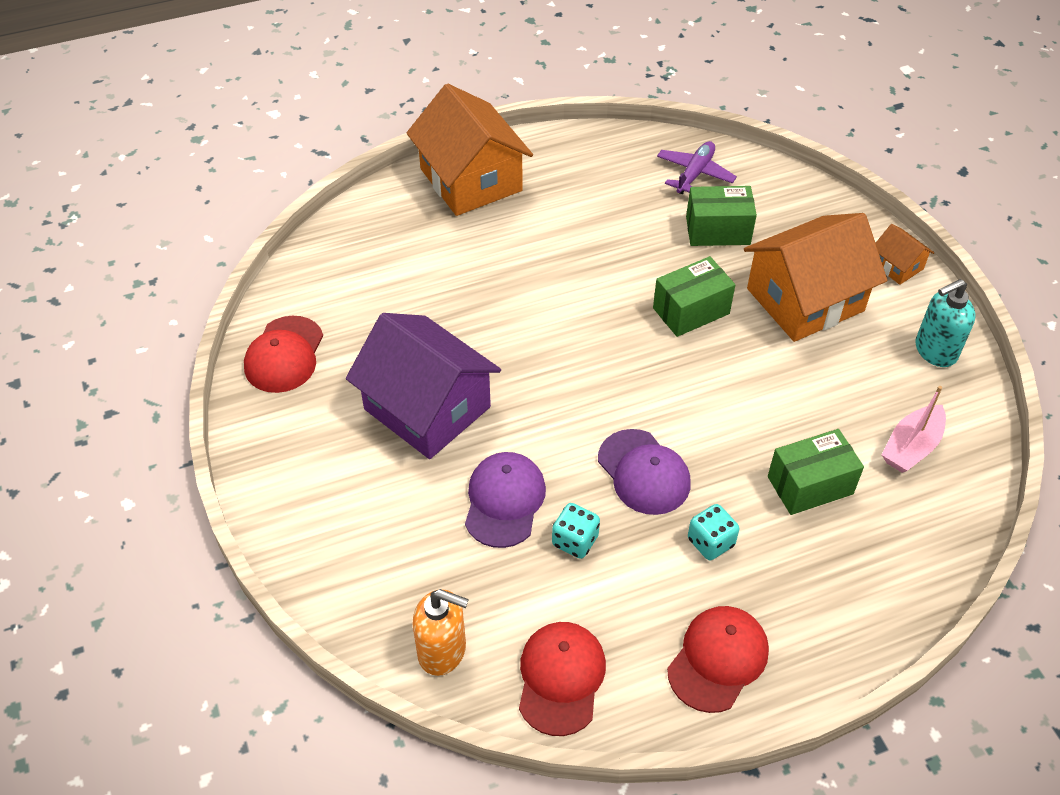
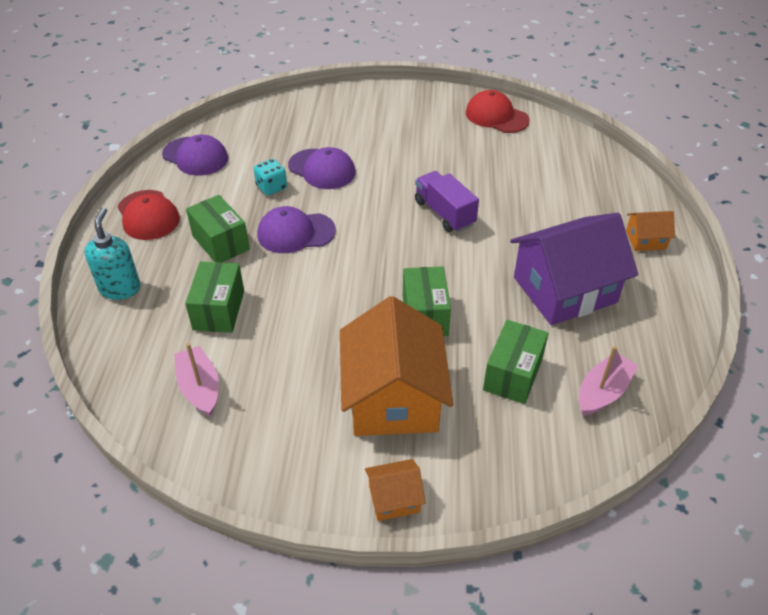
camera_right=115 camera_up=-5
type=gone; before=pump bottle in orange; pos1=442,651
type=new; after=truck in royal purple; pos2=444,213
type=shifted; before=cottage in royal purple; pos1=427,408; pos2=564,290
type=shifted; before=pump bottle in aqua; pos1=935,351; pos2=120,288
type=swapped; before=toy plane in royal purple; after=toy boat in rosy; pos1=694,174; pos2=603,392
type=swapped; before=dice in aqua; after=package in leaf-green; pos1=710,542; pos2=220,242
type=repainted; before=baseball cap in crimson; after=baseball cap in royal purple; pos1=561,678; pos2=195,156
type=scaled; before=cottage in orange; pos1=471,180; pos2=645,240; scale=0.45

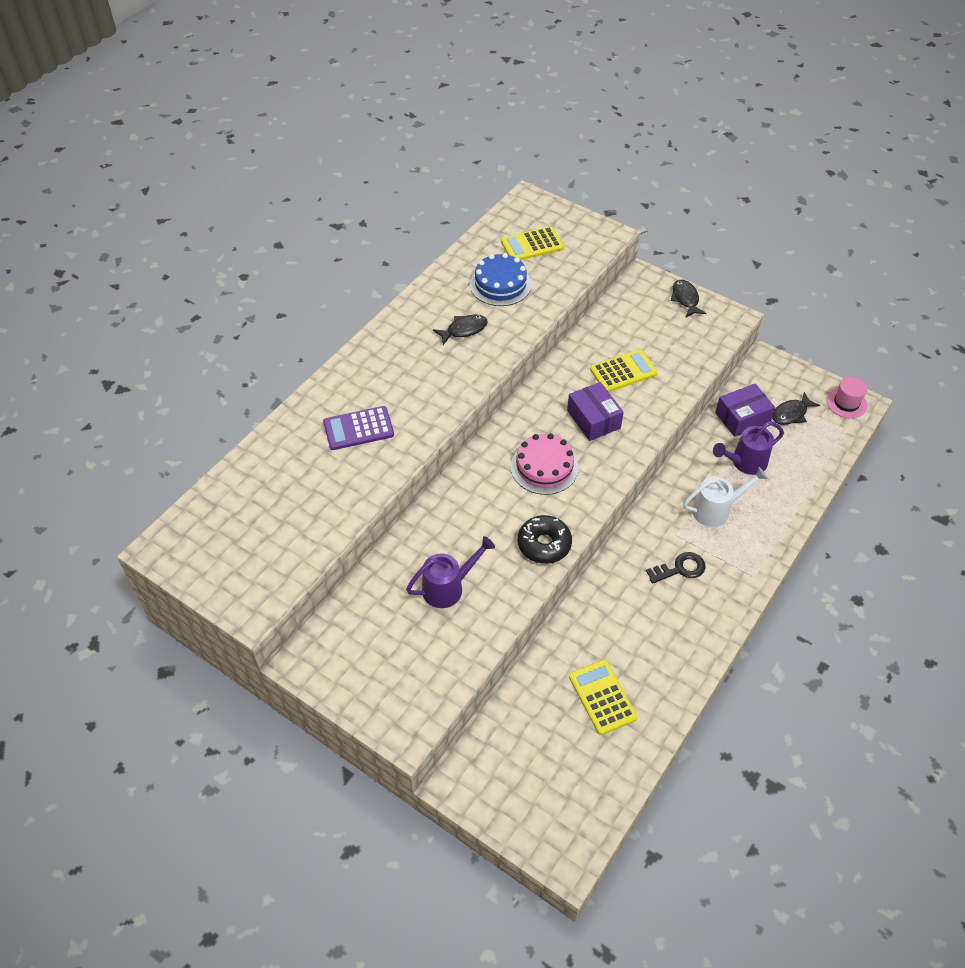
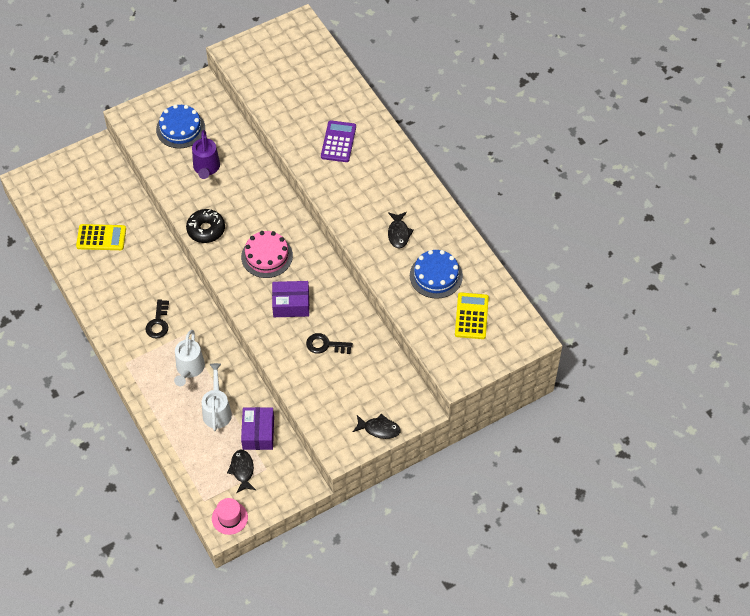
camera_right=115 camera_up=5
type=new; after=layer cake in royal blue; pos2=180,128
type=swapped; before=adding machine in yellow; after=latchkey in ebony; pos1=623,372; pos2=325,345
type=repainted; before=watering can in royal purple; after=watering can in white; pos1=744,463; pos2=217,410

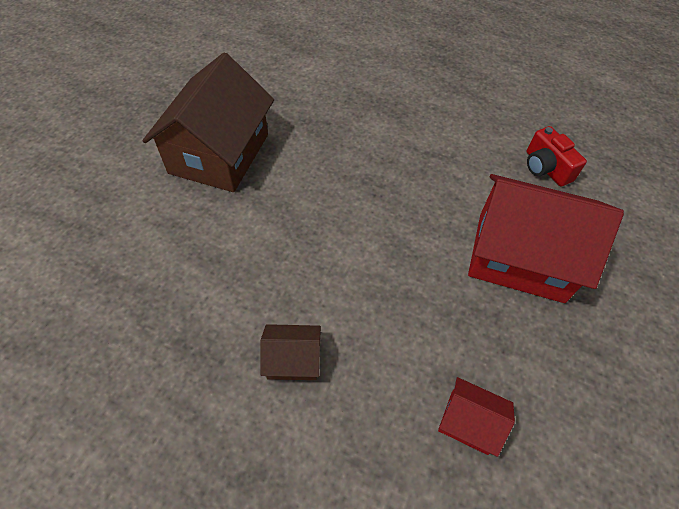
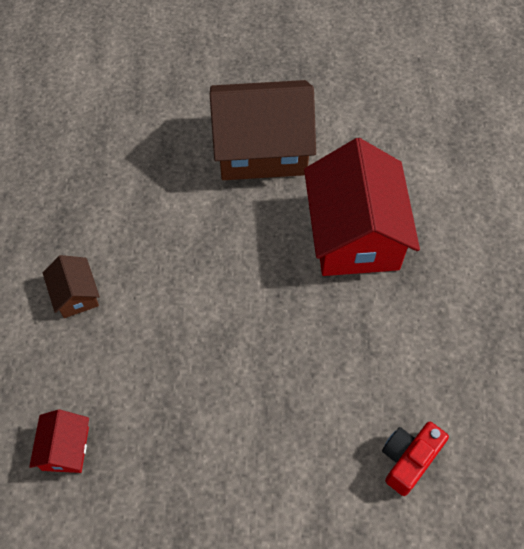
camera_right=70 camera_up=5
type=shifted; before=cottage in crimson; pos1=520,256; pos2=354,234

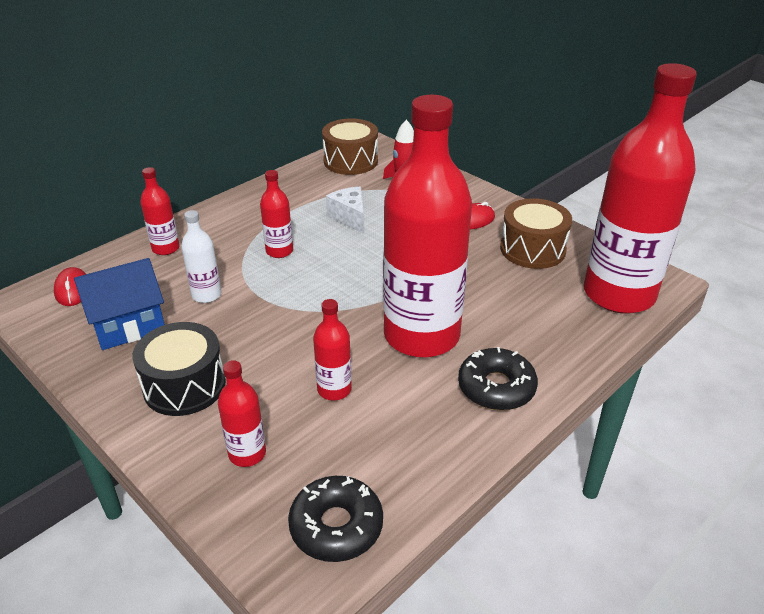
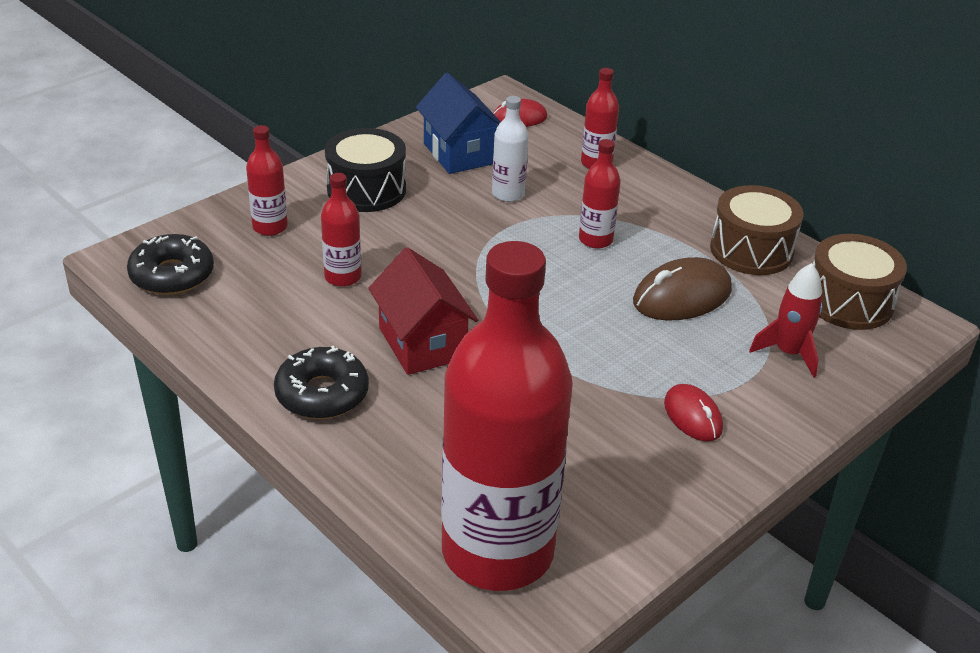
camera_right=90 camera_up=0
type=shifted; before=snare drum in dark brown; pos1=532,249; pos2=751,250
type=swapped; before=piece of cheese in white; after=PC mouse in dark brown; pos1=350,218; pos2=682,296
type=swapped; before=bottle in crimson; after=cottage in crimson; pos1=421,335; pos2=422,343

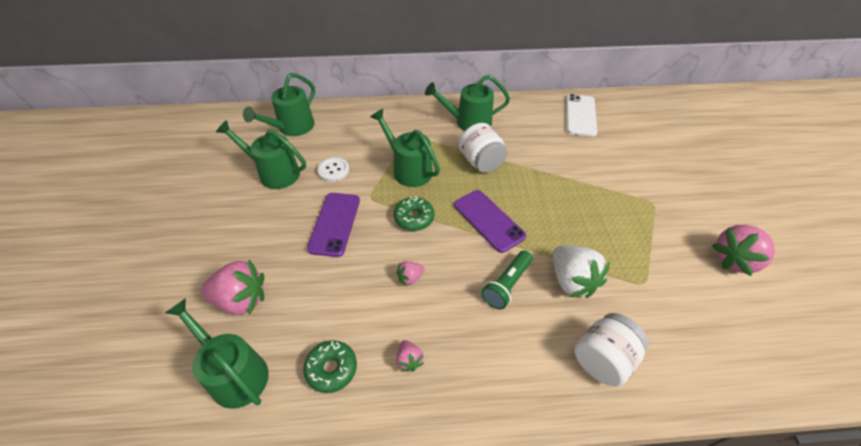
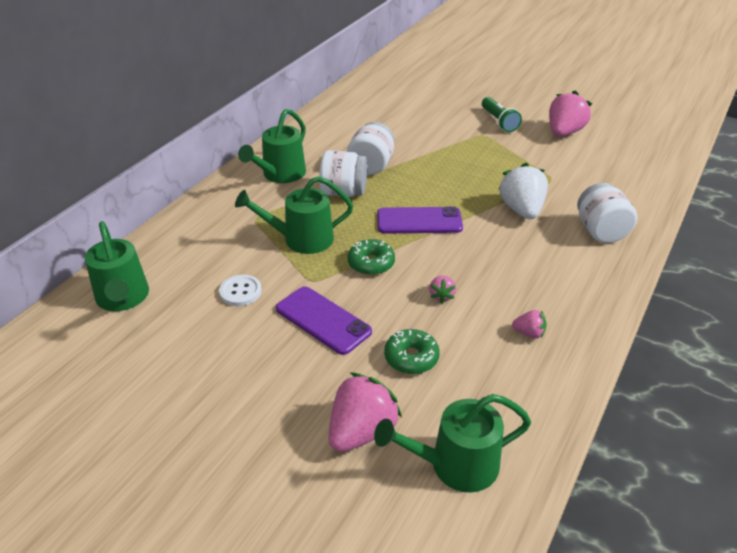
camera_right=-55 camera_up=-10
type=gone; before=watering can in leaf-green; pos1=274,173
type=gone; before=phone in white; pos1=580,115
type=new; after=jar in white; pos2=371,166
type=shifted; before=donut in leaf-green; pos1=331,369; pos2=411,357
type=shifted; before=pocket torch in leaf-green; pos1=507,285; pos2=499,121
type=rotated; before=toy strawberry in white; pos1=571,280; pos2=521,210; turn=-105
type=rotated; before=toy strawberry in rosy; pos1=734,259; pos2=564,132; turn=-150

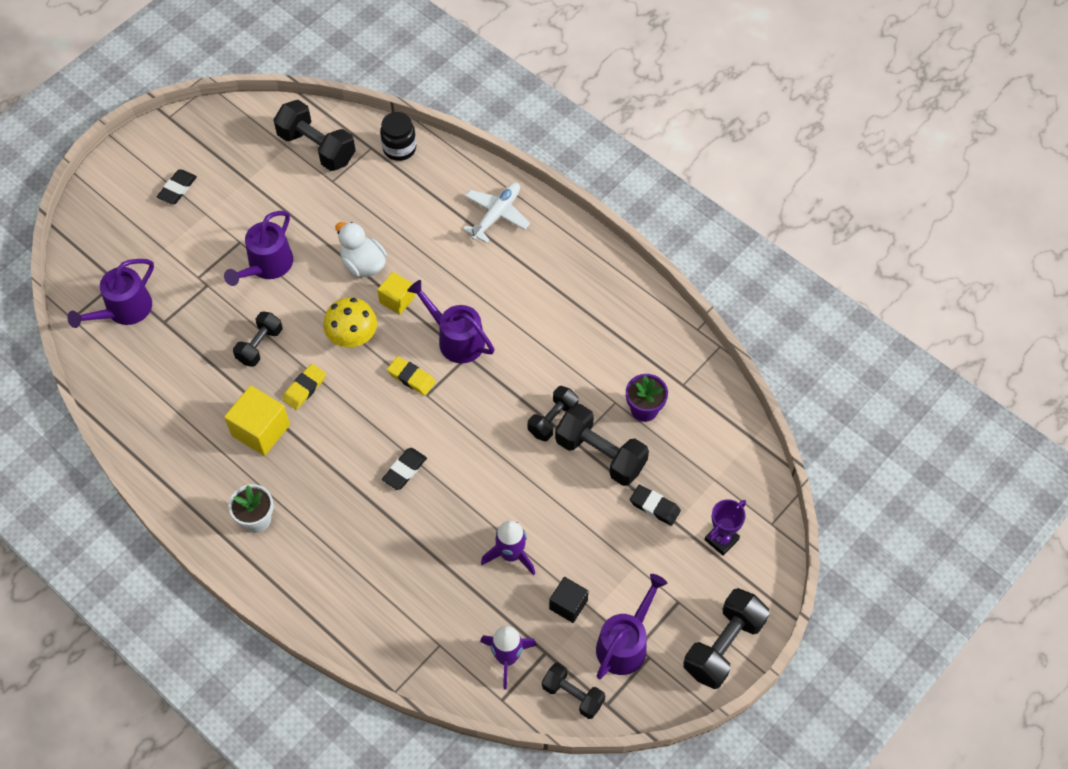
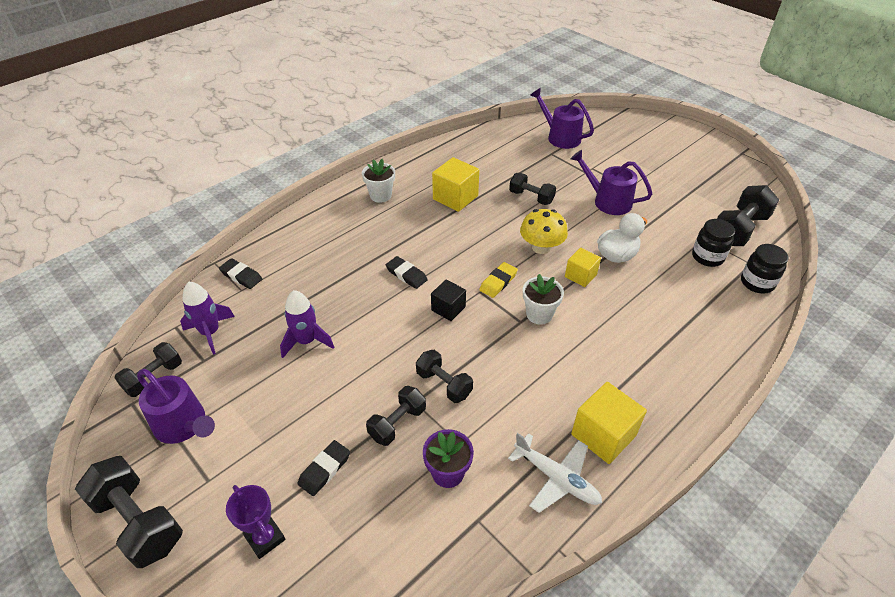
camera_right=95 camera_up=-15
type=gone; before=eraser in yellow; pos1=304,388
type=new; after=block in yellow; pos2=603,435
type=new; after=jar in ebony; pos2=707,257
type=shifted; before=eraser in ebony; pos1=177,189; pos2=241,276
type=shifted; before=toy plane in white; pos1=496,215; pos2=556,478
type=shifted; before=block in ebony; pos1=568,604; pos2=448,308
type=swapped; before=watering can in royal purple; after=plant pot in white; pos1=456,339; pos2=539,314
type=scaled; before=free weight in ebony; pos1=600,454; pos2=397,423; scale=0.63

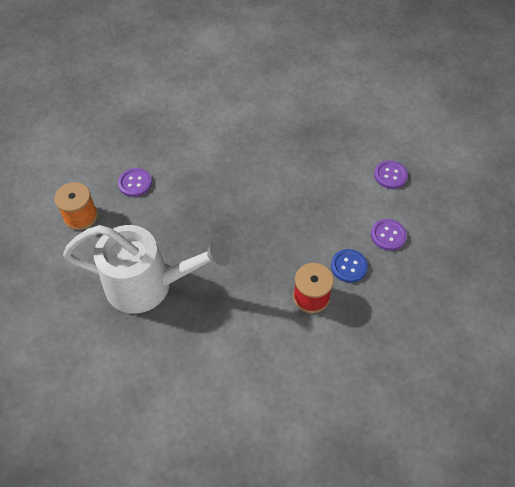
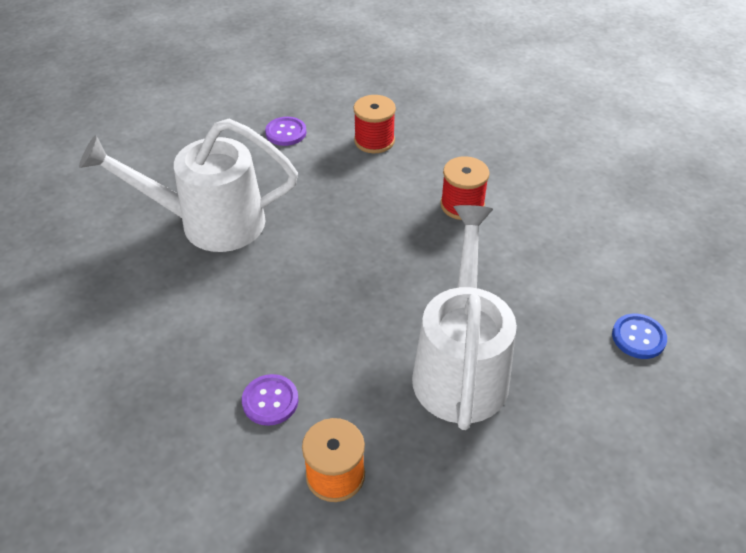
camera_right=-90 camera_up=-10
type=new; after=watering can in white; pos2=210,223
type=shifted; before=button in royal blue; pos1=349,266; pos2=638,337
type=swapped; before=button in royal purple; after=reel of thread in crimson; pos1=388,235; pos2=374,141

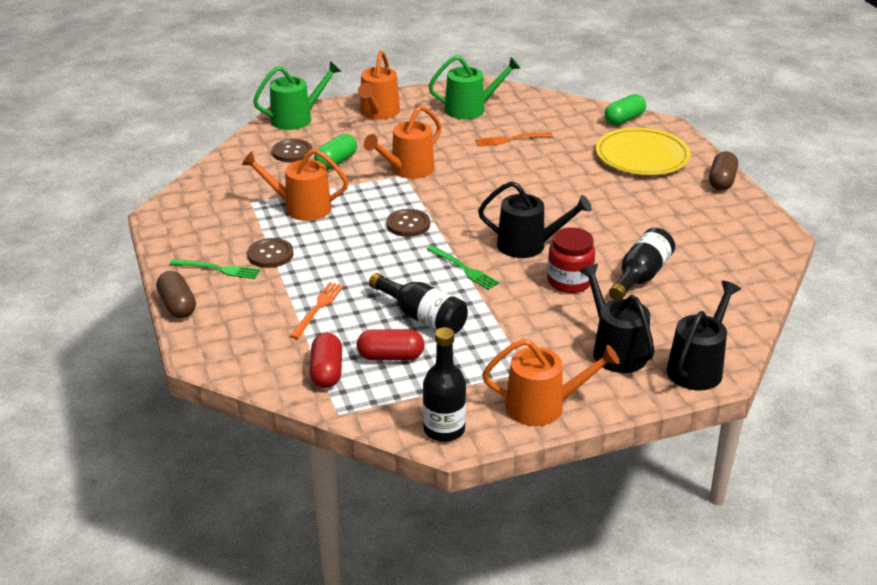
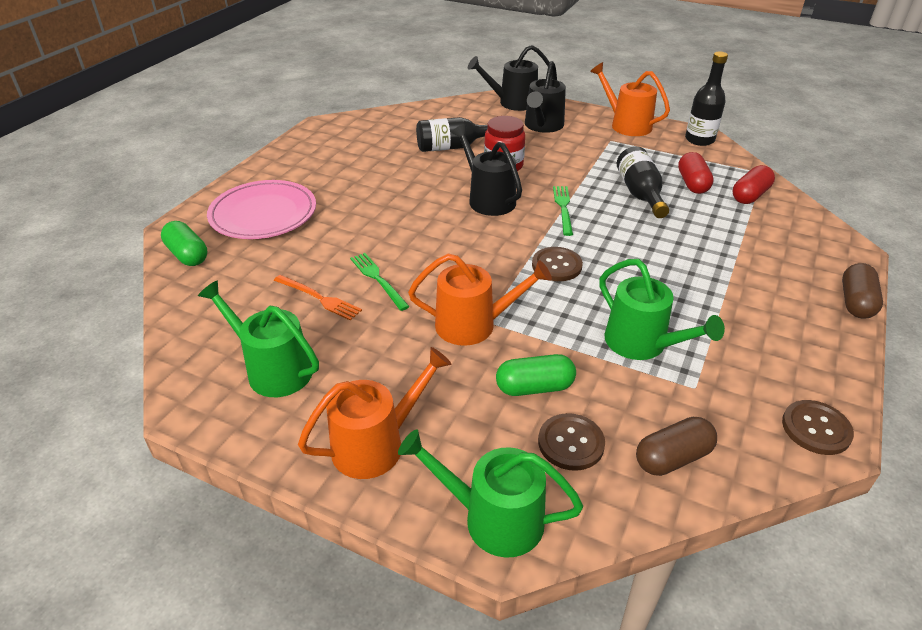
camera_right=-135 camera_up=5
type=gone; before=dinner fork in orange; pos1=318,308
type=shifted; before=dinner fork in leaf-green; pos1=218,269; pos2=378,279
type=shifted; before=button in dark brown; pos1=270,254; pos2=816,428
type=shifted; before=capsule in dark brown; pos1=721,181; pos2=672,458
type=repainted; before=watering can in orange; after=watering can in leaf-green; pos1=301,207; pos2=642,344
type=repainted; before=dinner plate in yellow; after=dinner plate in rosy; pos1=642,156; pos2=263,214
type=rotated; before=capsule in crimson; pos1=390,356; pos2=692,183; turn=45
type=rotated; before=capsule in leaf-green; pos1=624,119; pos2=187,255; turn=45

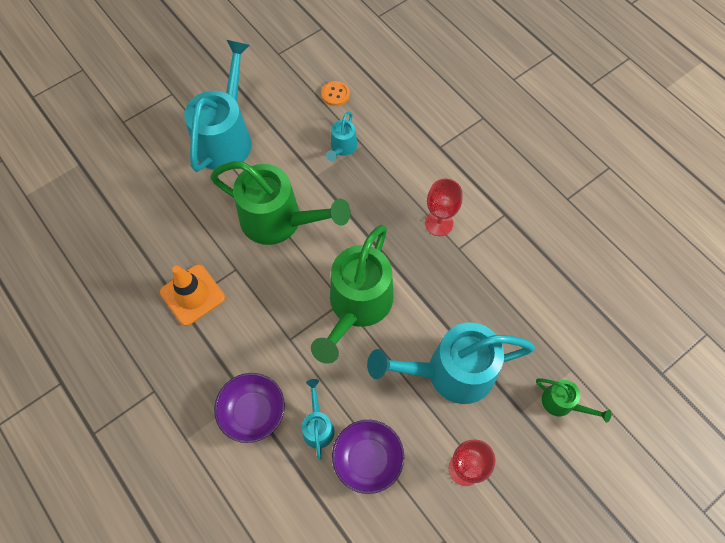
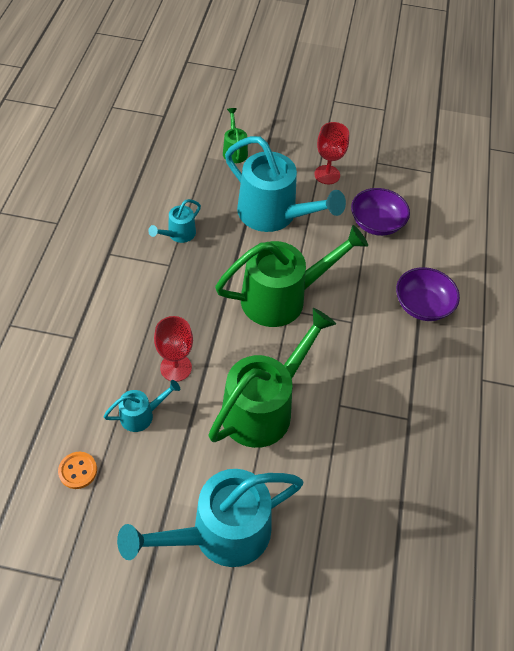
camera_right=-135 camera_up=-10
type=gone; before=traffic cone in orange; pos1=192,295
type=shifted; before=watering can in aqua; pos1=318,426; pos2=178,234
type=shifted; before=chalice in crimson; pos1=439,223; pos2=176,368
type=rotated; before=watering can in leaf-green; pos1=280,221; pos2=265,406; turn=60

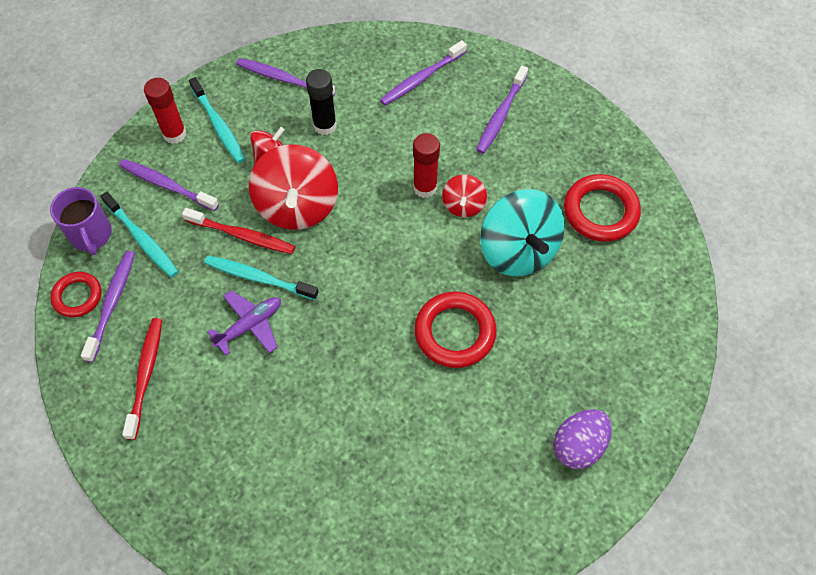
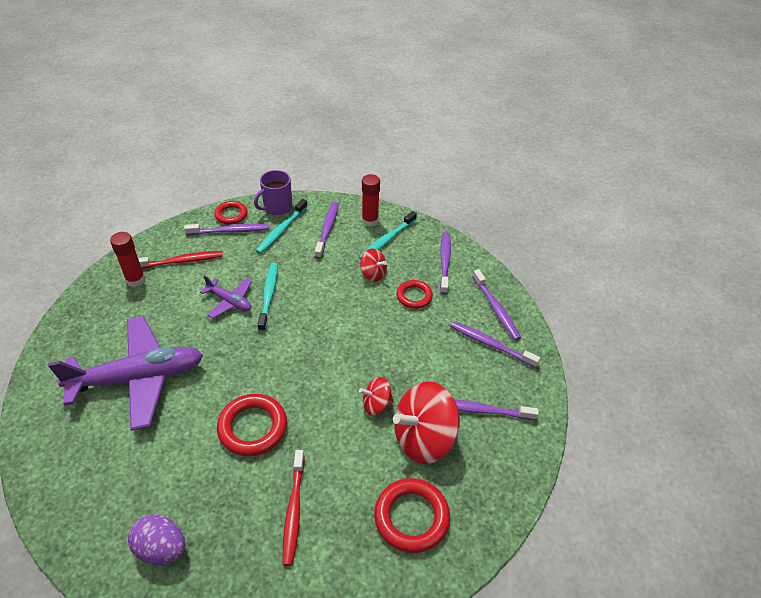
camera_right=70 camera_up=-15
type=gone; before=whirligig in aqua; pos1=518,250
type=new; after=toy plane in royal purple; pos2=138,378
type=new; after=dental brush in royal purple; pos2=496,309
type=shifted; before=dental brush in crimson; pos1=242,236; pos2=293,511
type=shifted; before=whirligig in crimson; pos1=297,206; pos2=423,438
type=shifted; before=stick of glue in crimson; pos1=425,187; pos2=135,280
type=swapped; before=stick of glue in ebony; after=ring in crimson; pos1=325,125; pos2=414,296

